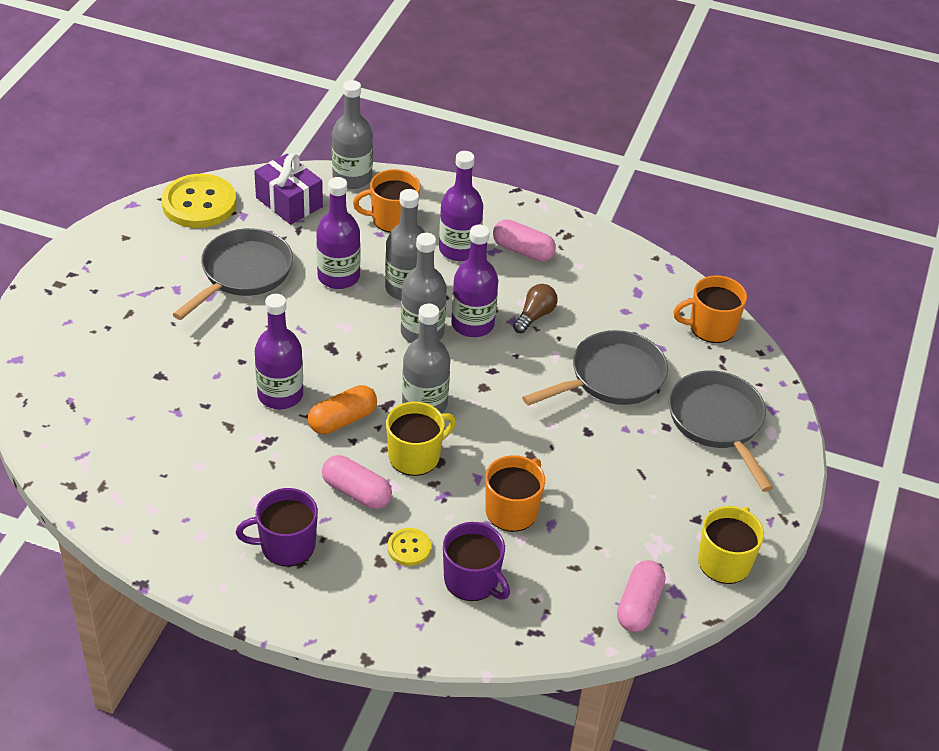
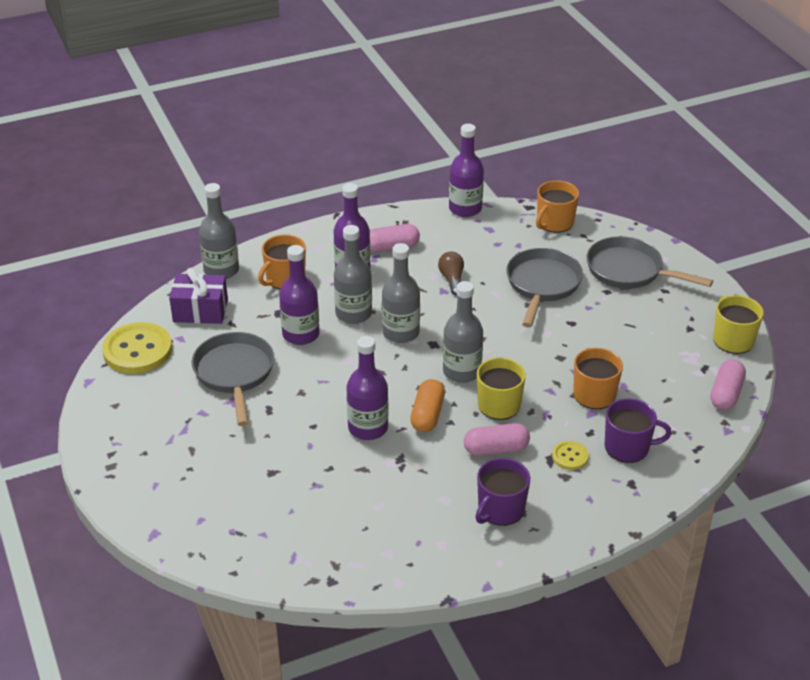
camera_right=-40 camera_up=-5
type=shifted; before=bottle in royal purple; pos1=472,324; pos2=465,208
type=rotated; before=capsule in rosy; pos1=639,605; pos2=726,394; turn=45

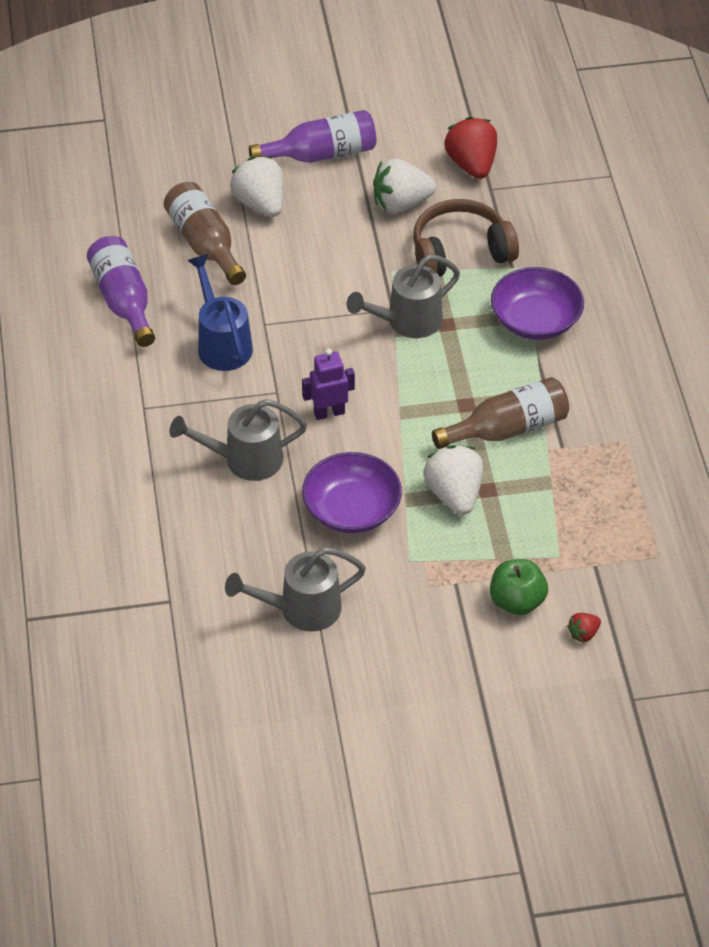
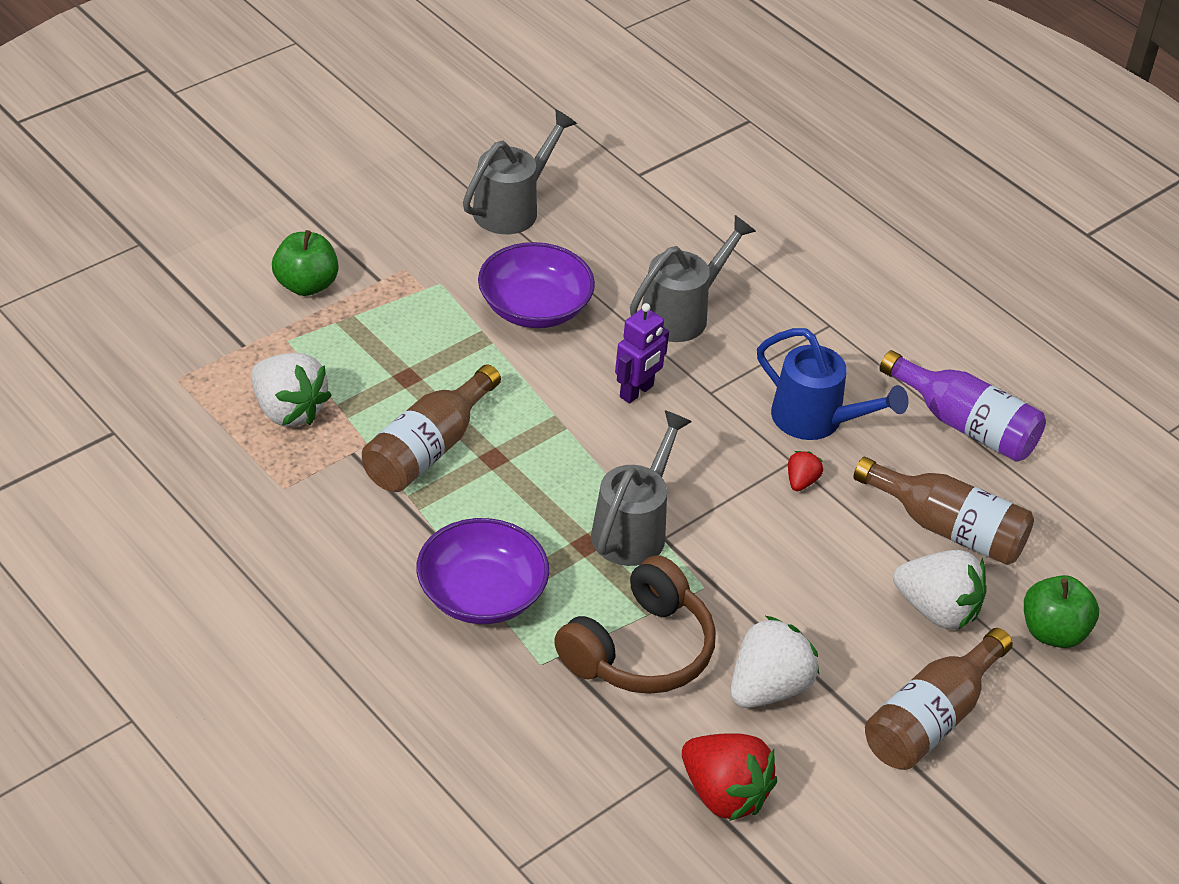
camera_right=145 camera_up=-5
type=new; after=apple in leaf-green; pos2=1053,632
type=shifted; before=toy strawberry in white; pos1=454,494; pos2=288,410
type=shifted; before=toy strawberry in crimson; pos1=583,634; pos2=801,481
type=repainted; before=bottle in royal purple; after=bottle in dark brown; pos1=321,154; pos2=931,719

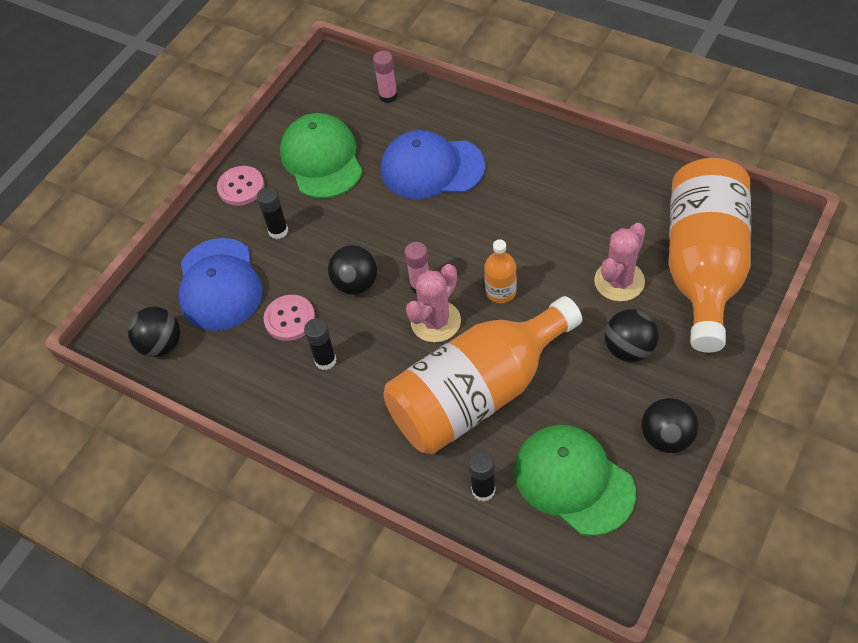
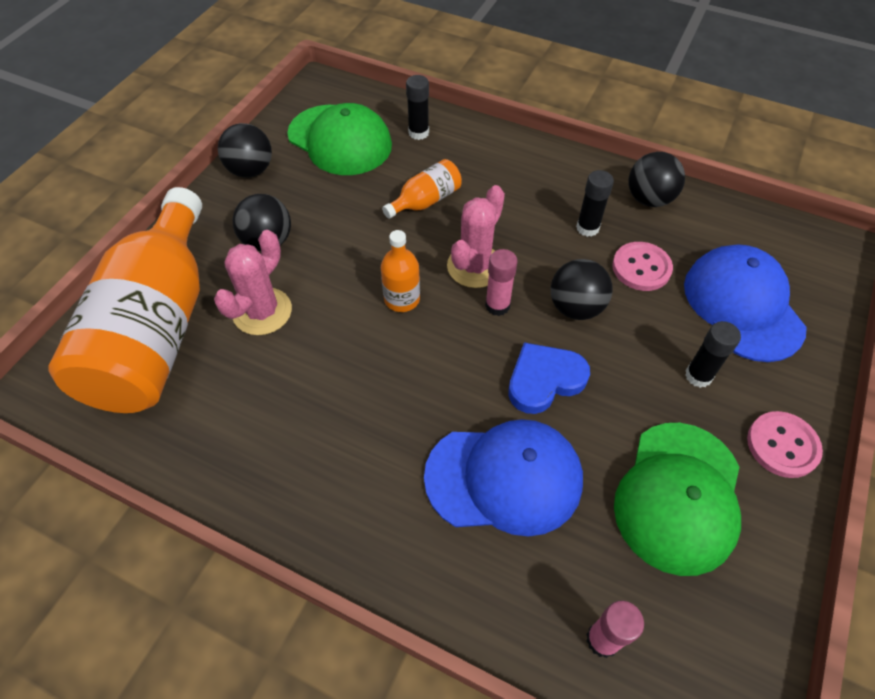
camera_right=170 camera_up=0
type=new; after=love heart in royal blue; pos2=544,380
type=shifted; before=ball in ebony; pos1=161,345; pos2=649,199
type=rotated; before=baseball cap in leaf-green; pos1=321,159; pos2=678,496; turn=45
type=scaled; before=bottle in orange; pos1=478,394; pos2=425,201; scale=0.41

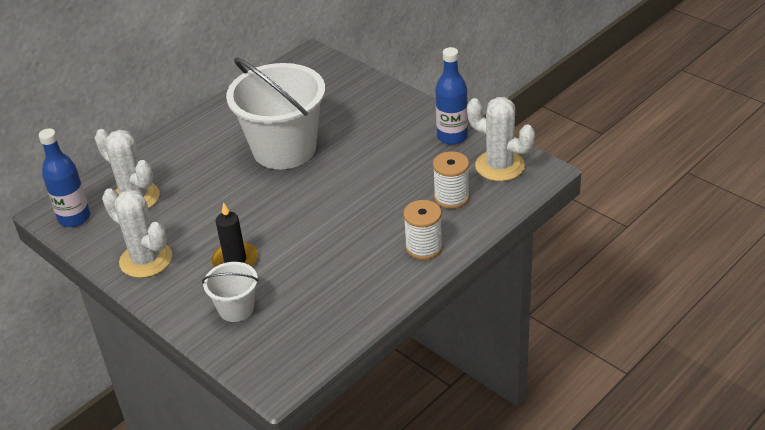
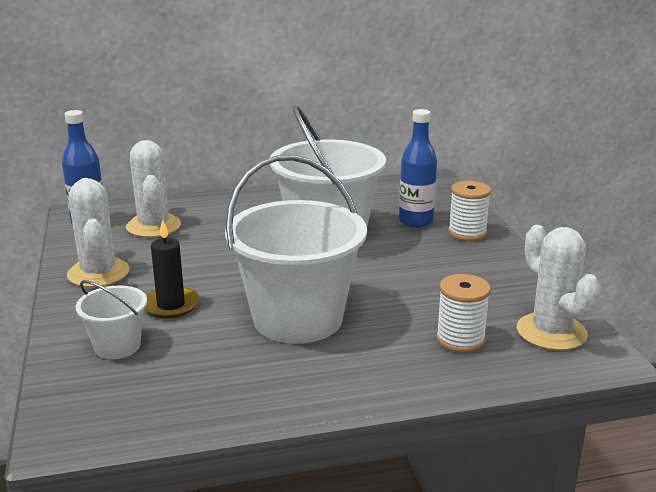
camera_right=30 camera_up=-15
type=new; after=bucket in white; pos2=297,319
type=shifted; before=reel of thread in white; pos1=424,247; pos2=467,233
type=shifted; before=bottle in royal blue; pos1=452,136; pos2=415,221

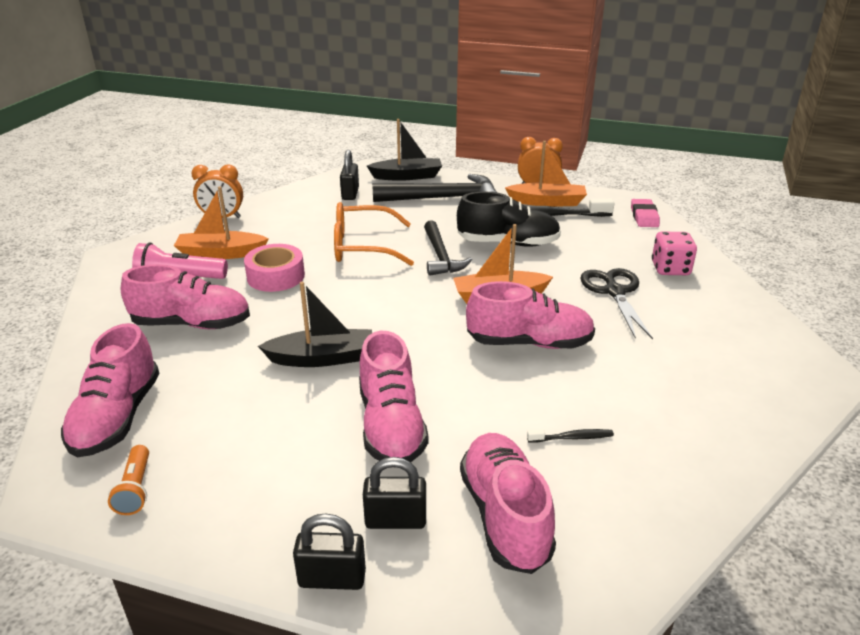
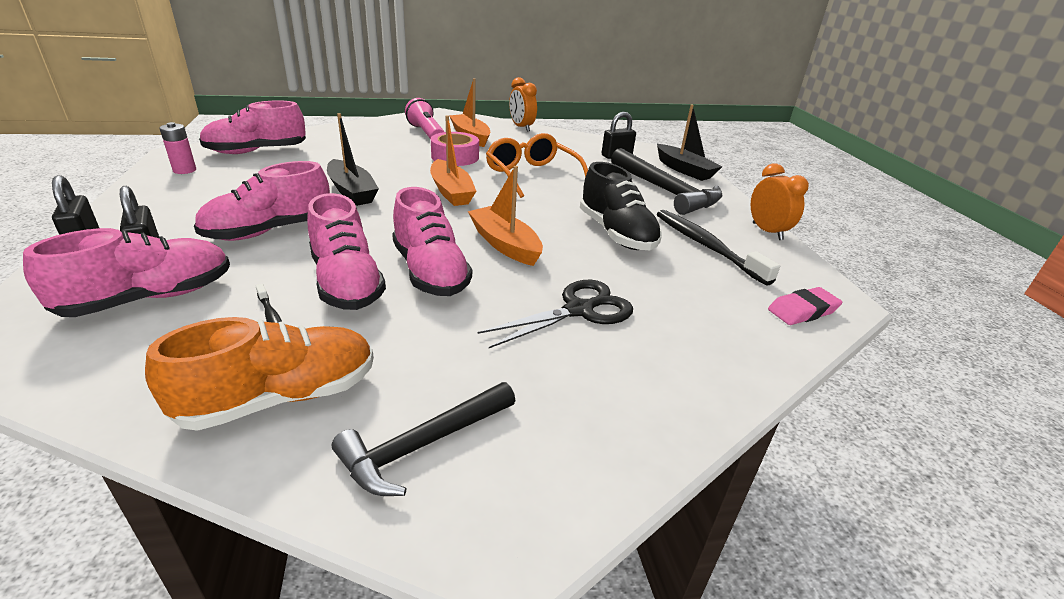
camera_right=60 camera_up=0
type=gone; before=dice in rosy; pos1=670,269
type=new; after=shoe in orange; pos2=280,398
type=shifted; before=shoe in rosy; pos1=192,324; pos2=346,283
type=shifted; before=claw hammer in ebony; pos1=440,256; pos2=424,444
type=shifted; before=toy boat in orange; pos1=547,202; pos2=451,192
type=swapped; before=pocket torch in orange; after=battery in rosy; pos1=136,489; pos2=184,170

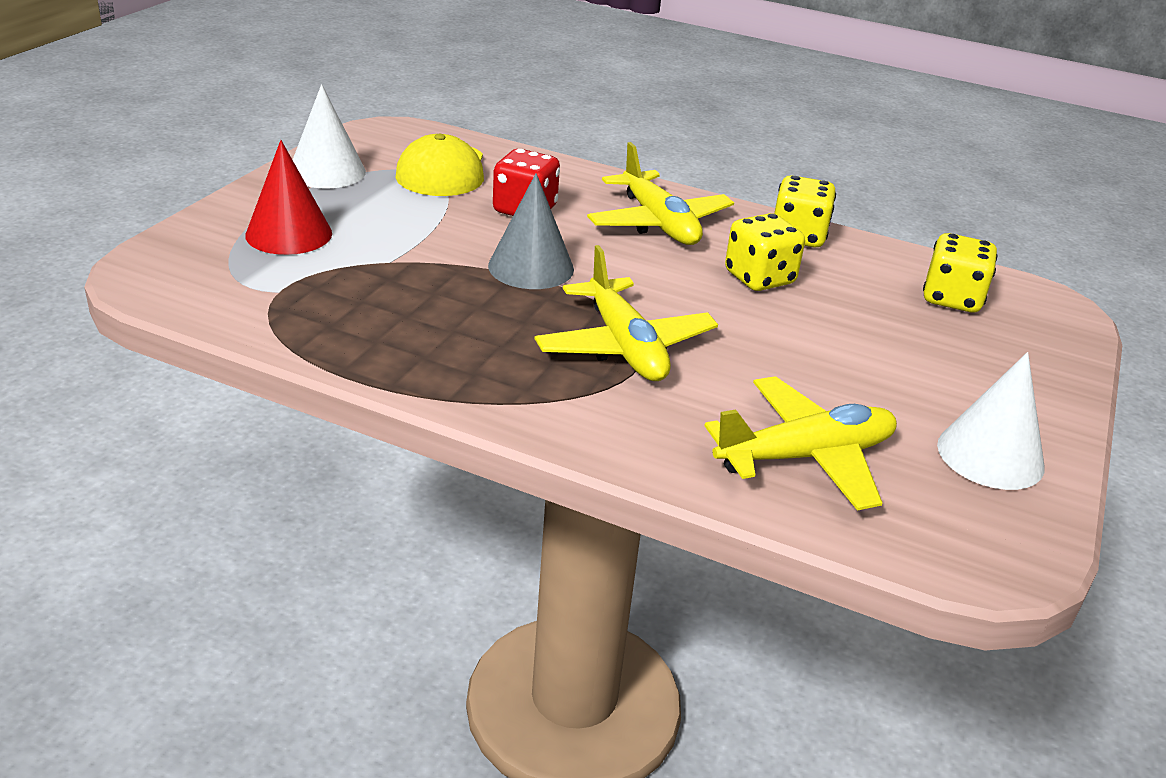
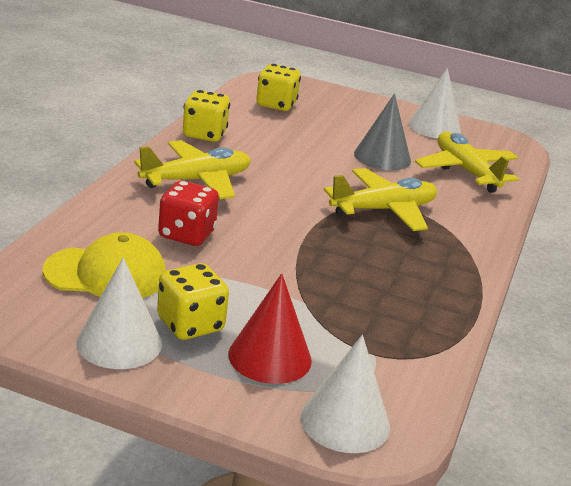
camera_right=-95 camera_up=-5
type=new; after=cone shape in white; pos2=345,421
type=shifted; before=cone shape in grey; pos1=531,267; pos2=382,157
type=shifted; before=dice in yellow; pos1=759,278; pos2=190,324

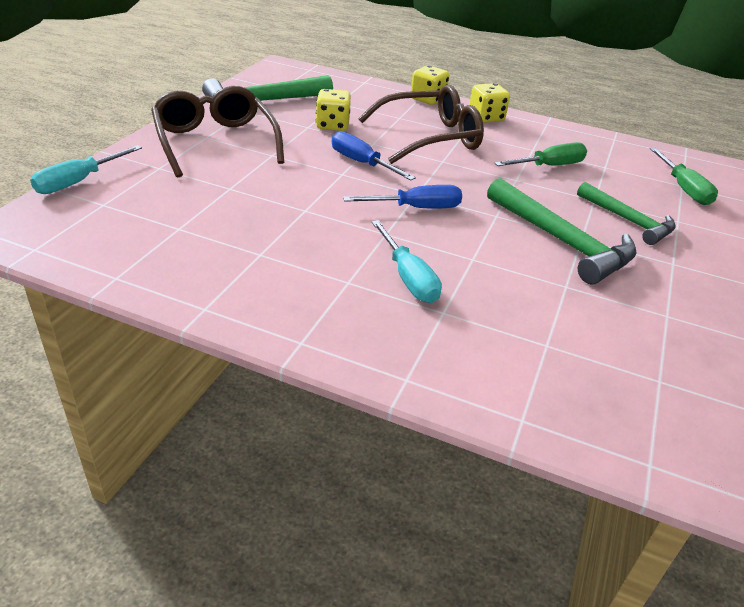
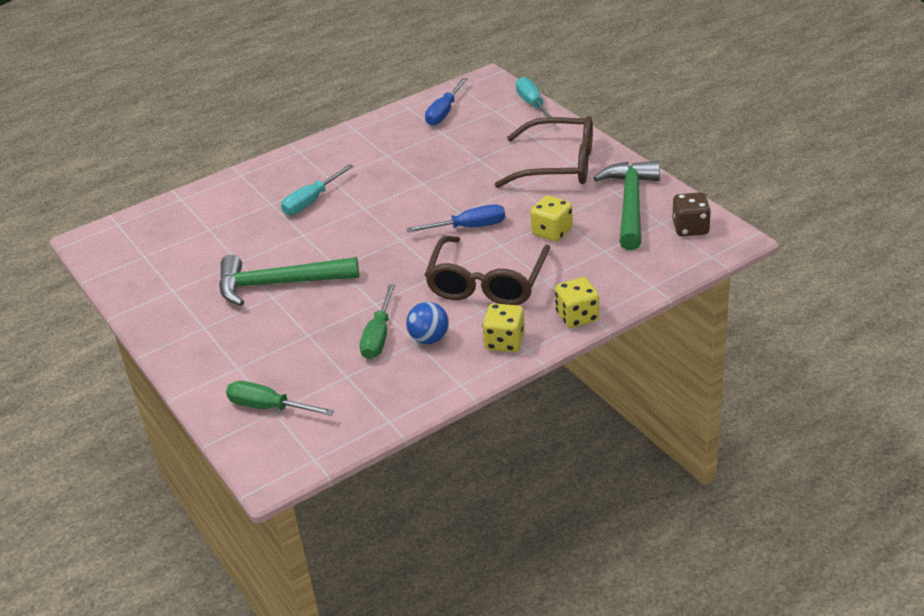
camera_right=130 camera_up=0
type=gone; before=claw hammer in leaf-green; pos1=628,221
type=new; after=ball in royal blue; pos2=429,339
type=new; after=dice in dark brown; pos2=690,228
type=shifted; before=hand screwdriver in royal blue; pos1=416,208; pos2=444,113
type=rotated; before=hand screwdriver in aqua; pos1=408,278; pos2=311,201; turn=-60

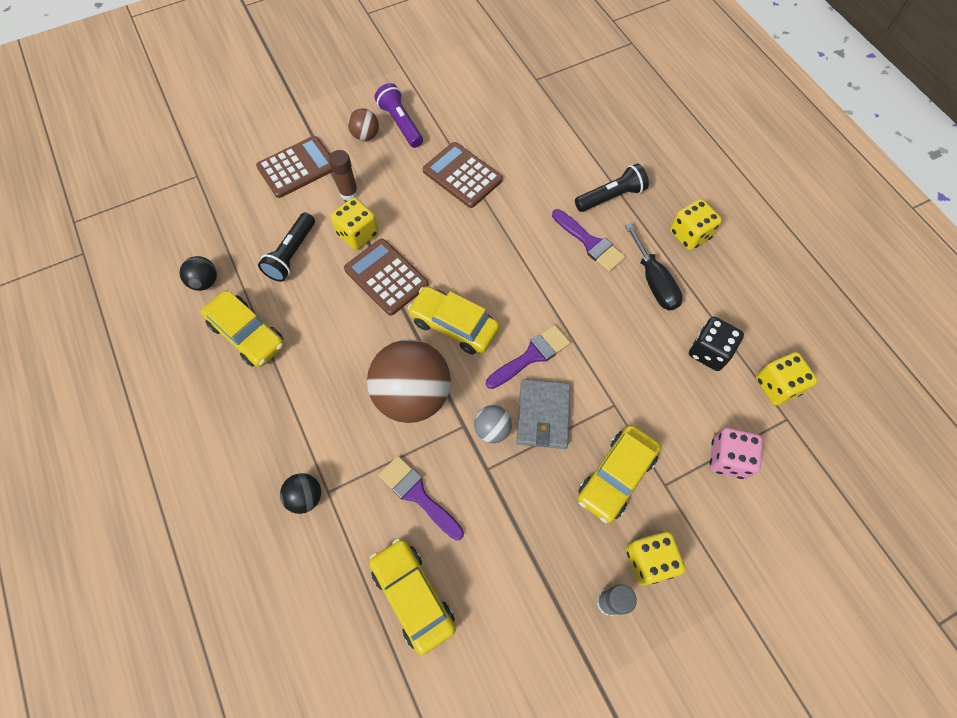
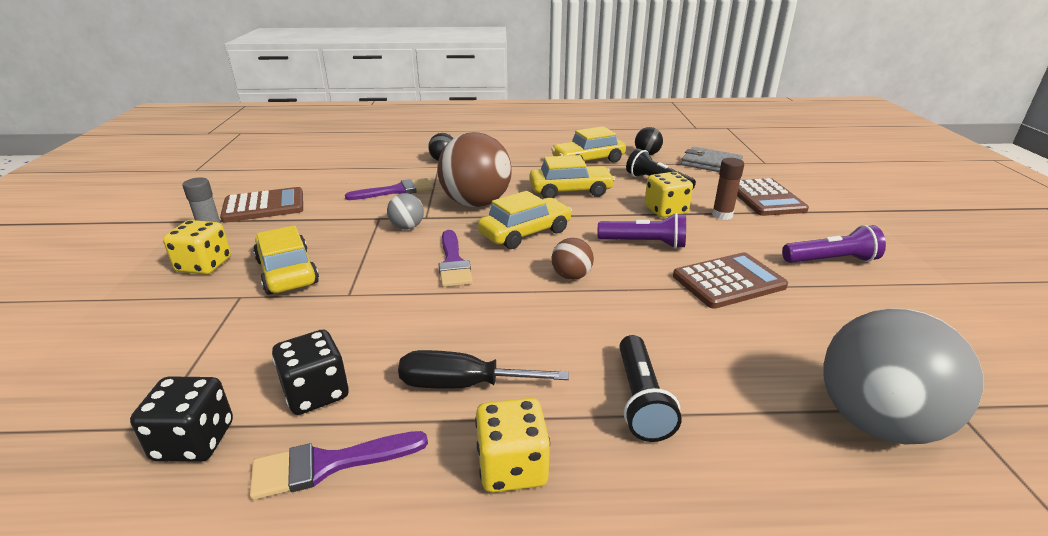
camera_right=115 camera_up=-35
type=gone; before=dice in rosy; pos1=728,458
type=new; after=pocket torch in royal purple; pos2=644,243
type=new; after=ball in grey; pos2=877,422
type=shifted; before=adding machine in dark brown; pos1=386,277; pos2=264,206
type=shifted; before=ball in dark brown; pos1=366,135; pos2=571,276
type=shifted; before=toy car in yellow; pos1=413,596; pos2=570,191
type=shifted; before=card wallet in grey; pos1=543,415; pos2=711,164
type=shifted; before=paintbrush in royal purple; pos1=590,243; pos2=329,464
type=repainted; before=dice in yellow; after=dice in ebony; pos1=777,386; pos2=194,441

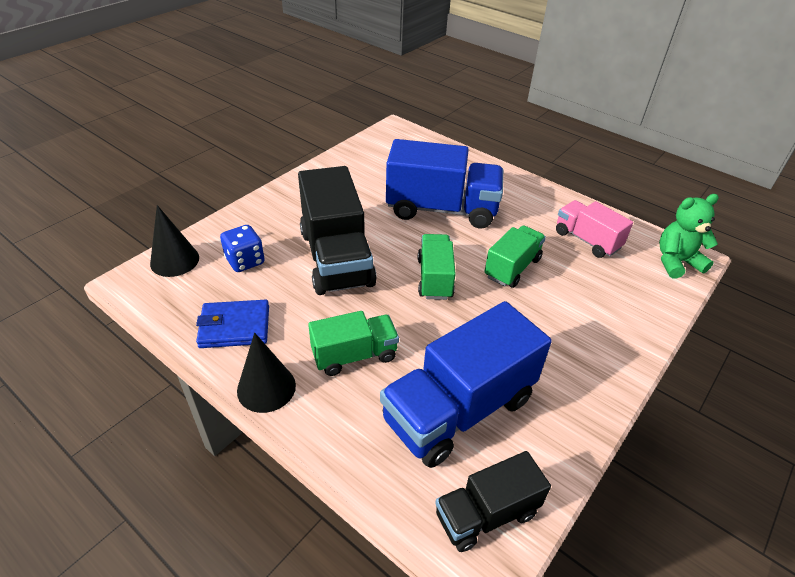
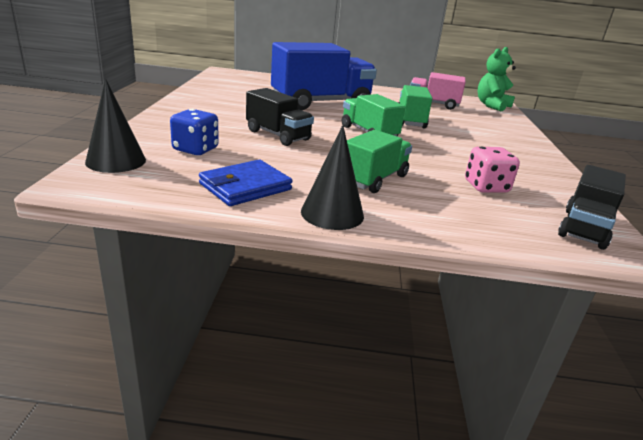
camera_right=-35 camera_up=-15
type=swapped; before=truck in royal blue; after=dice in rosy; pos1=458,409; pos2=486,187
type=scaled; before=truck in ebony; pos1=336,258; pos2=278,135; scale=0.57

